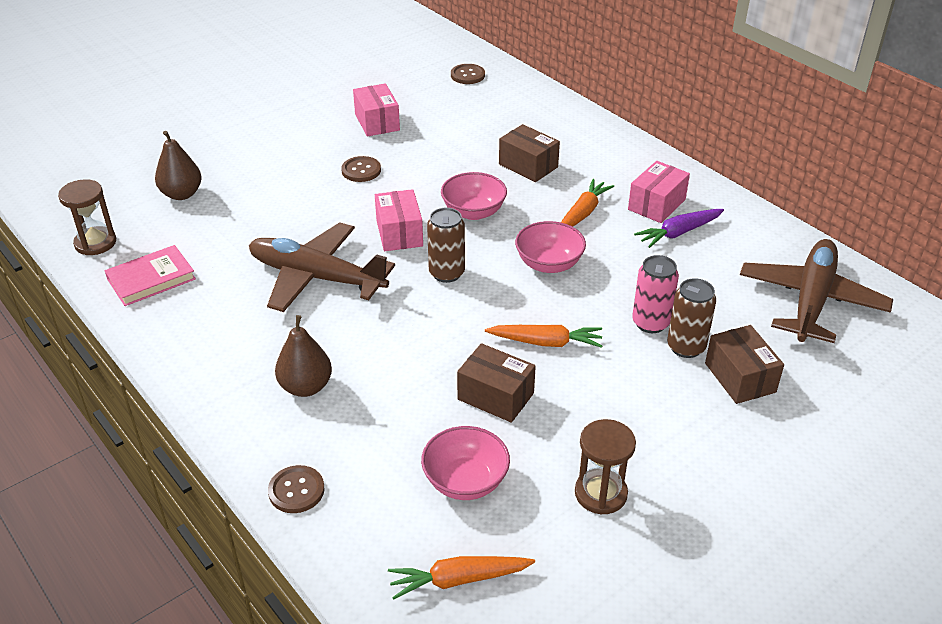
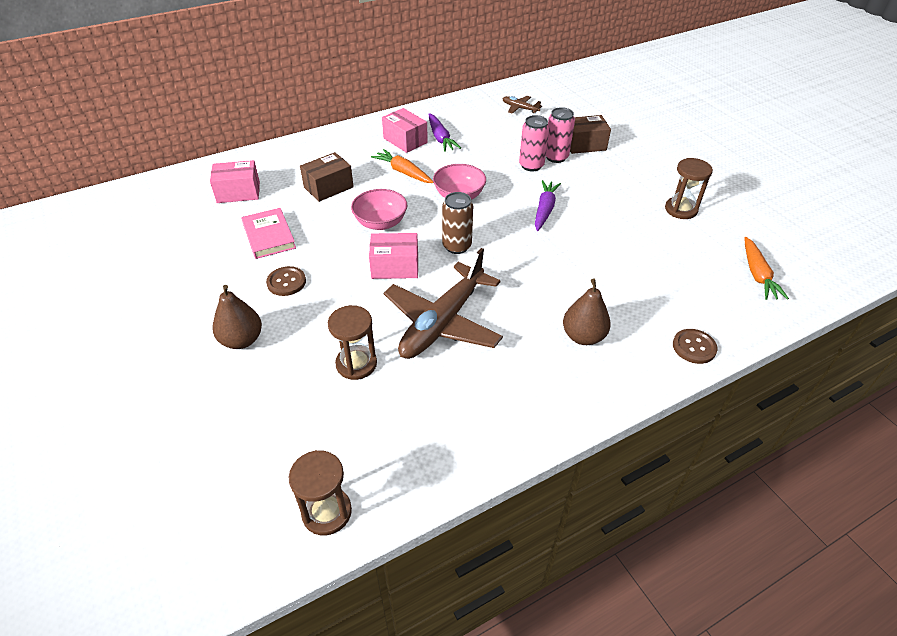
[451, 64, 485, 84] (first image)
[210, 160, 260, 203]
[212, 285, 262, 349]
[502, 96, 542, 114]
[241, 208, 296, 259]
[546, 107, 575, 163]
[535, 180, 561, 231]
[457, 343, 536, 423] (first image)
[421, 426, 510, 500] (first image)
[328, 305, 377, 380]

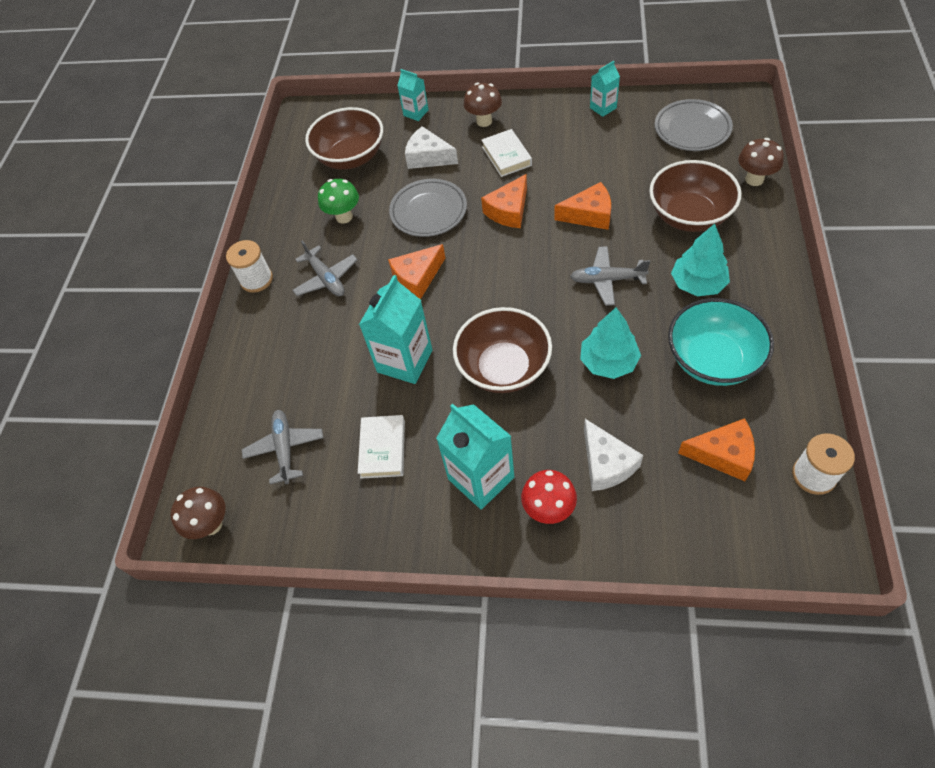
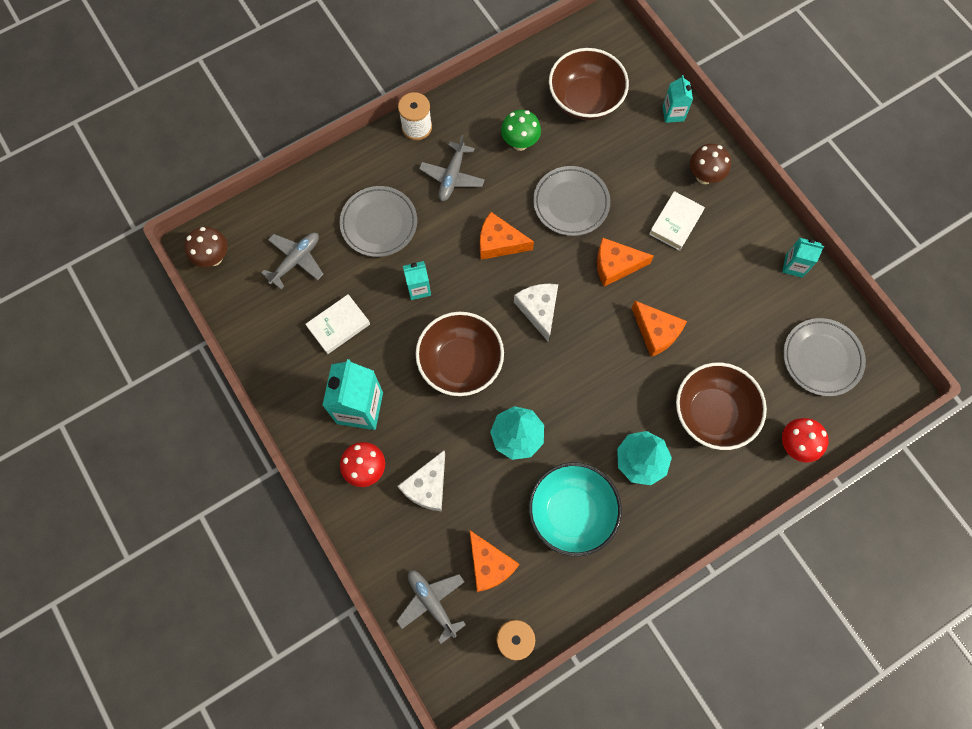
[514, 284, 558, 342]
[782, 418, 829, 463]
[396, 570, 466, 644]
[403, 261, 431, 300]
[339, 186, 417, 257]

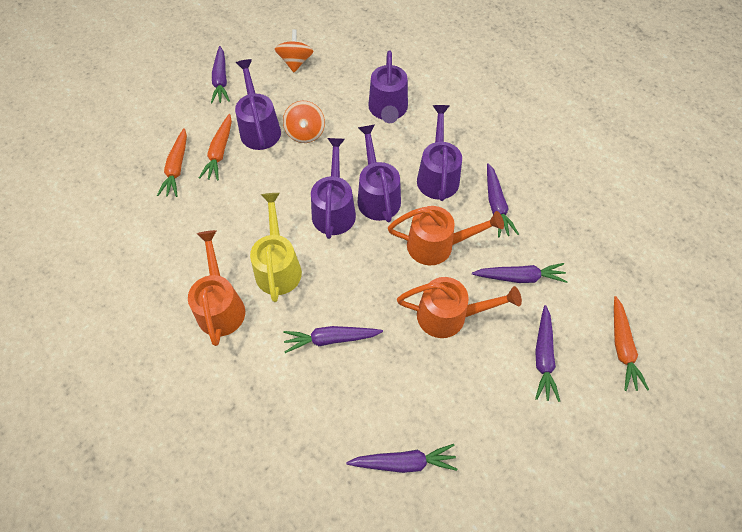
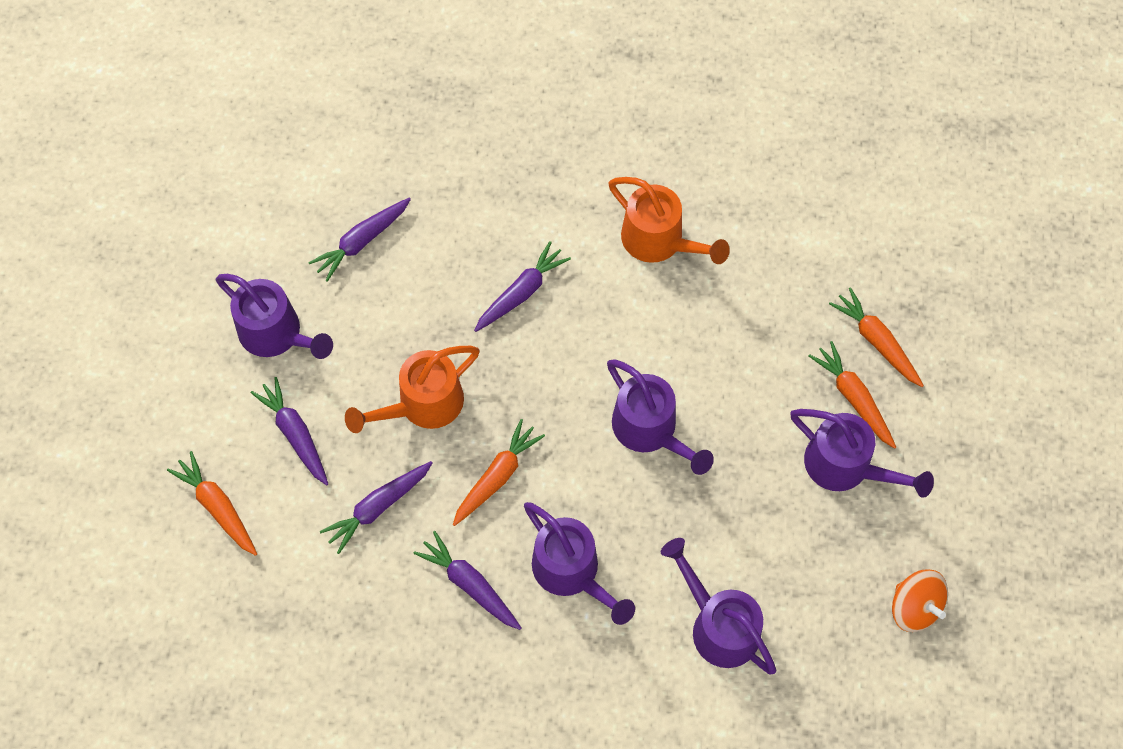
[211, 46, 230, 104] (first image)
[283, 101, 325, 143] (first image)
[216, 274, 333, 359]
[250, 193, 302, 302] (first image)
[453, 419, 545, 526]

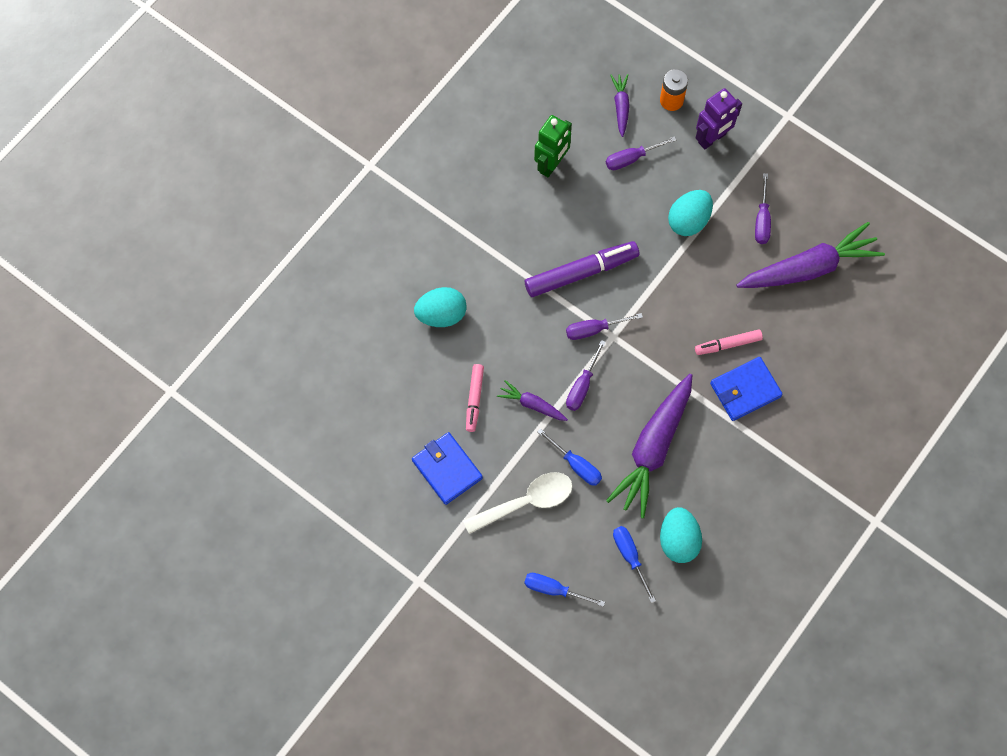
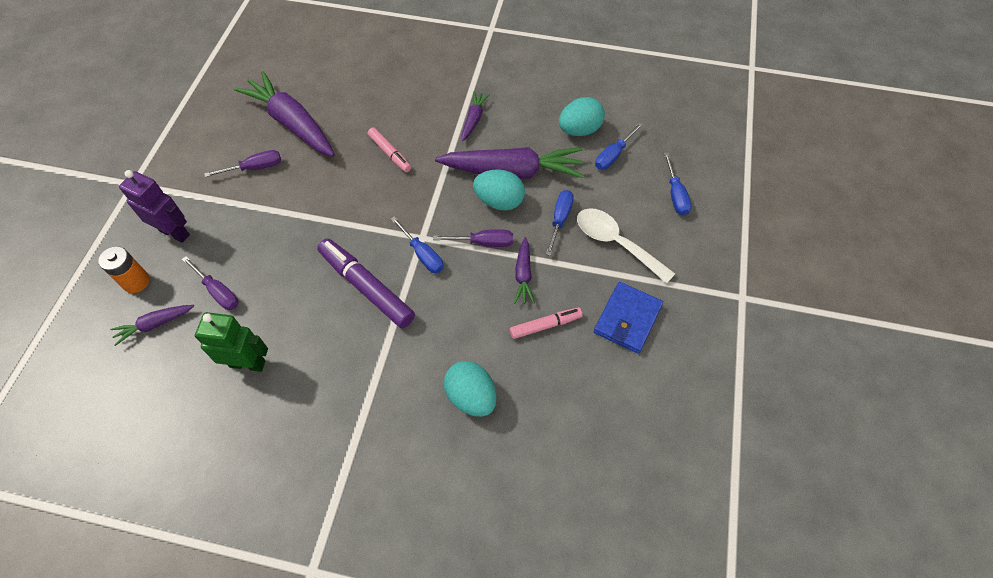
[473, 169, 525, 211]
[391, 216, 443, 273]
[710, 357, 783, 421] (first image)
[462, 91, 490, 141]

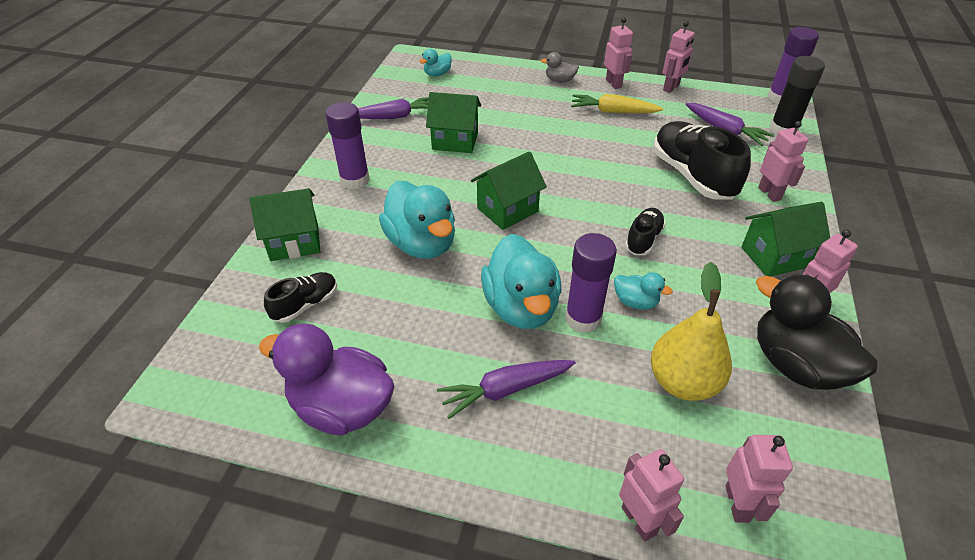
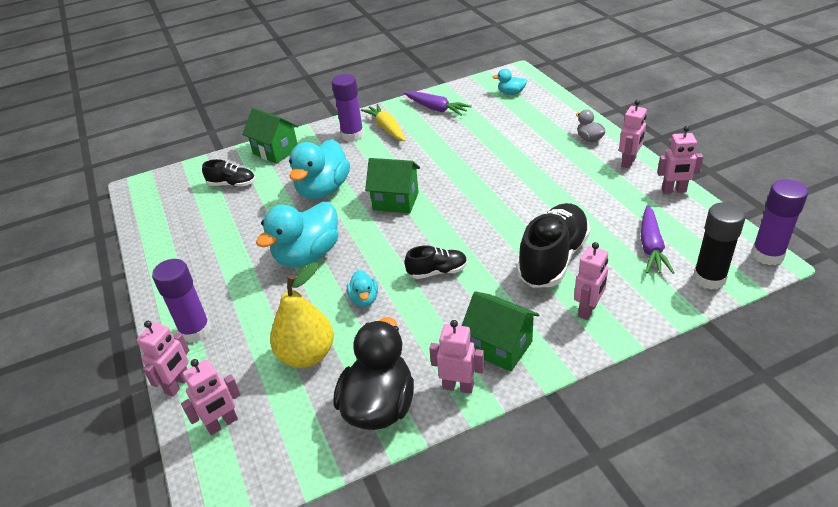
[426, 92, 481, 153] (first image)
[361, 104, 405, 141]
[152, 259, 211, 343]
[259, 323, 395, 436] (first image)
[437, 360, 576, 419] (first image)

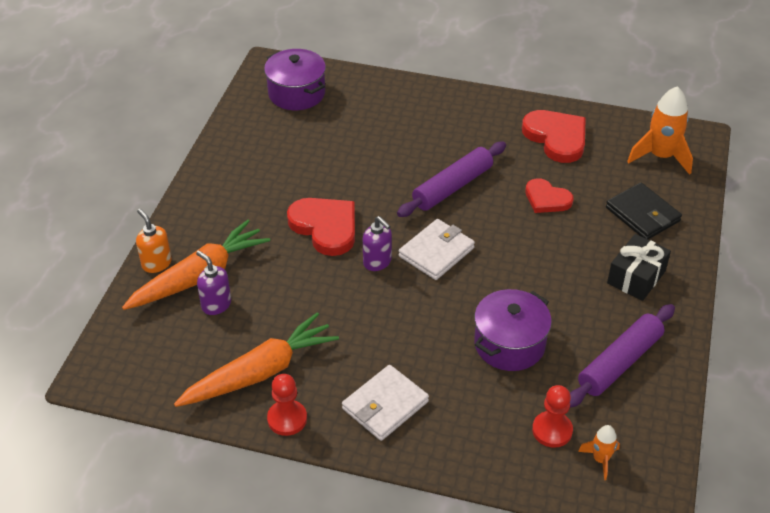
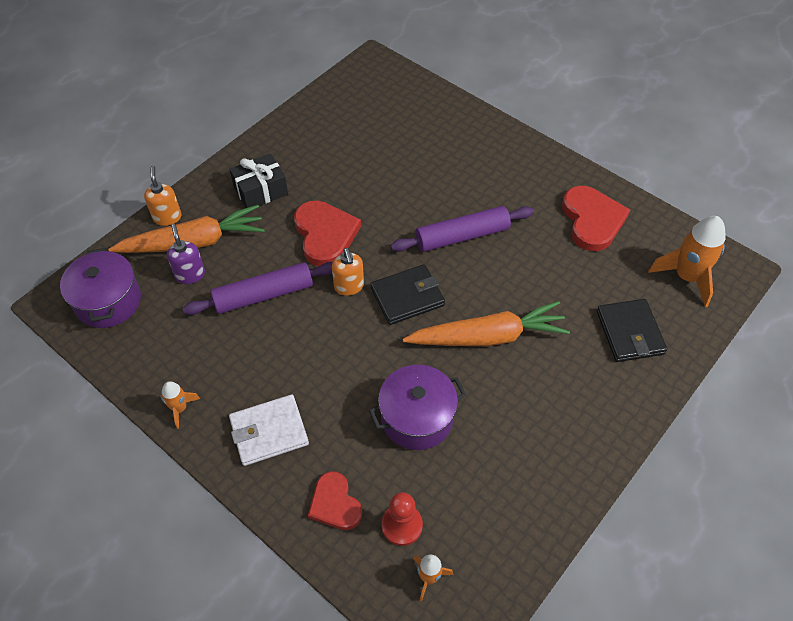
[60, 248, 141, 328]
[308, 471, 362, 530]
[332, 248, 364, 296]
[371, 264, 445, 325]
[229, 153, 288, 208]
[183, 262, 332, 315]
[403, 301, 570, 346]
[160, 381, 200, 429]

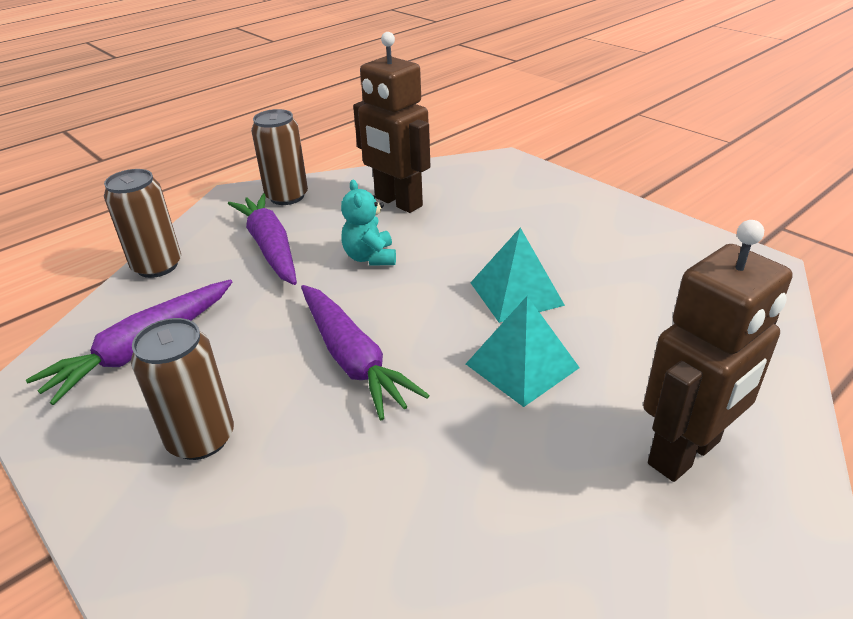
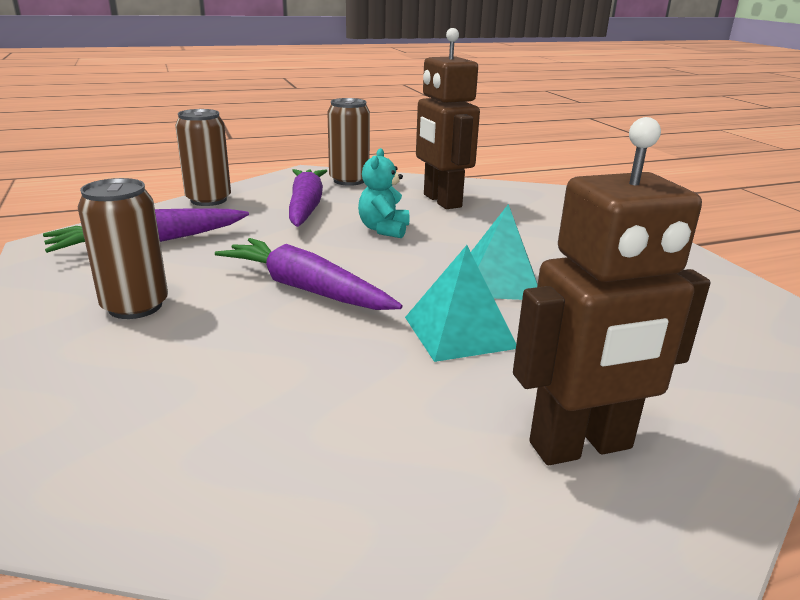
[215, 238, 402, 310]

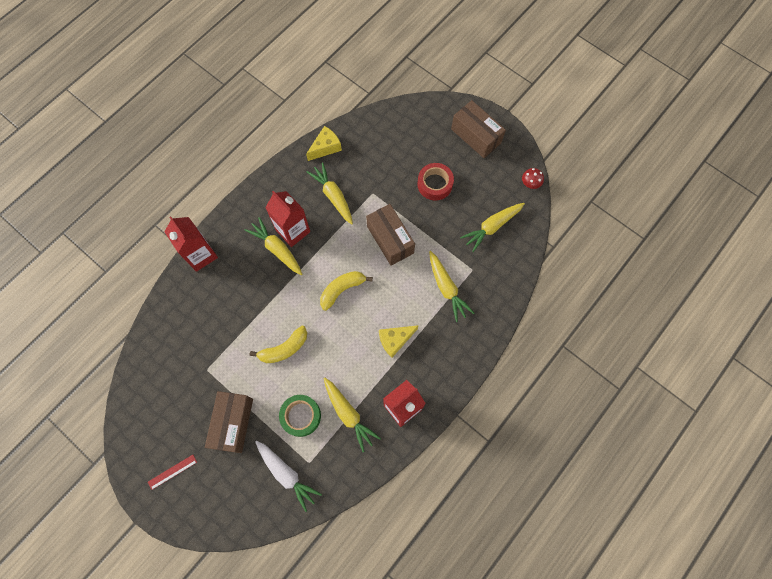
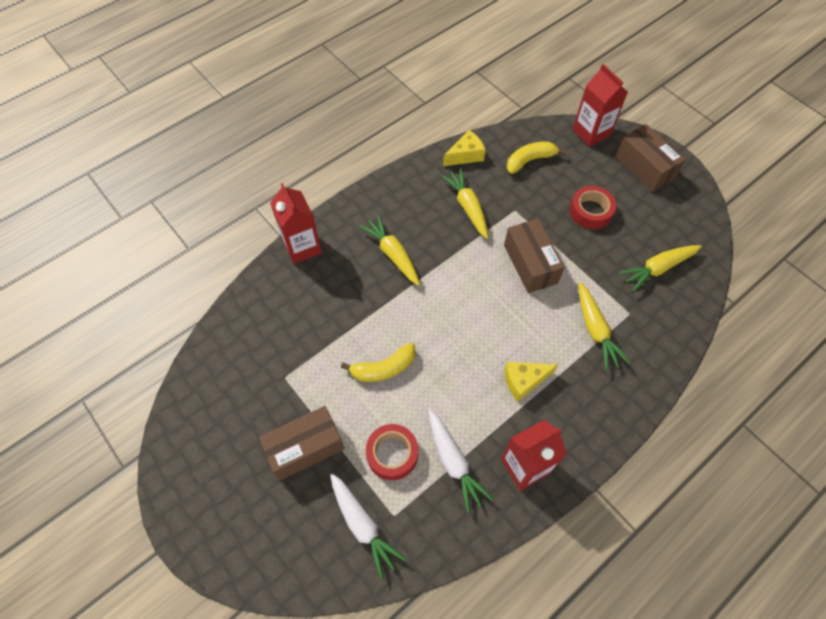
[522, 168, 544, 189] (first image)
[572, 64, 628, 147]
[507, 142, 566, 174]
[429, 410, 493, 513]
[259, 406, 344, 481]
[366, 424, 418, 480]
[148, 455, 197, 490] (first image)

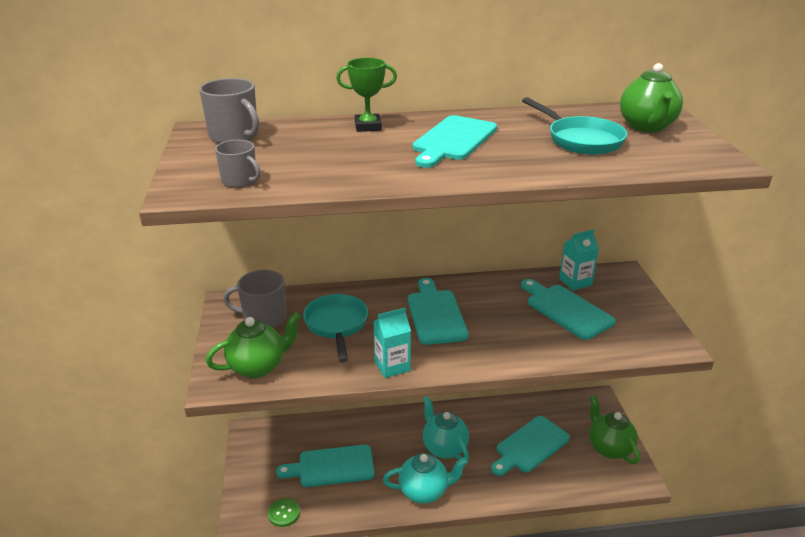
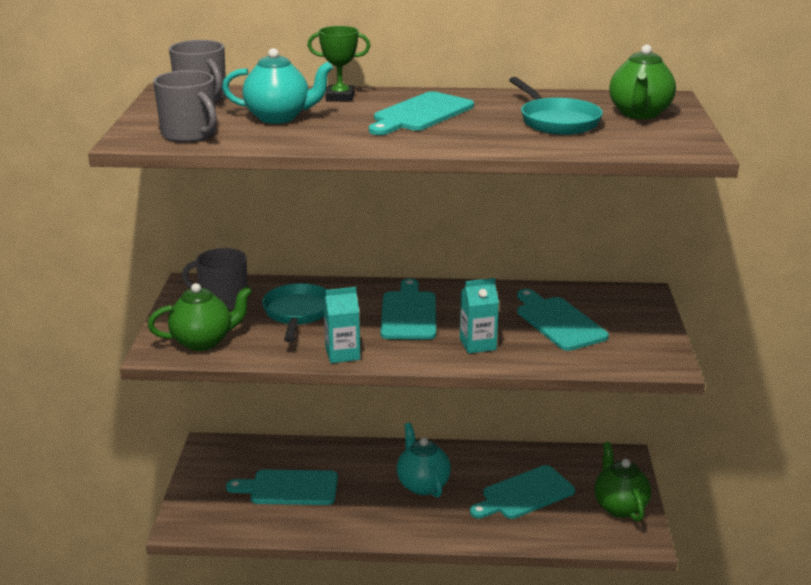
[153, 70, 217, 143]
[460, 278, 499, 354]
[222, 48, 333, 124]
[268, 498, 300, 527] (first image)

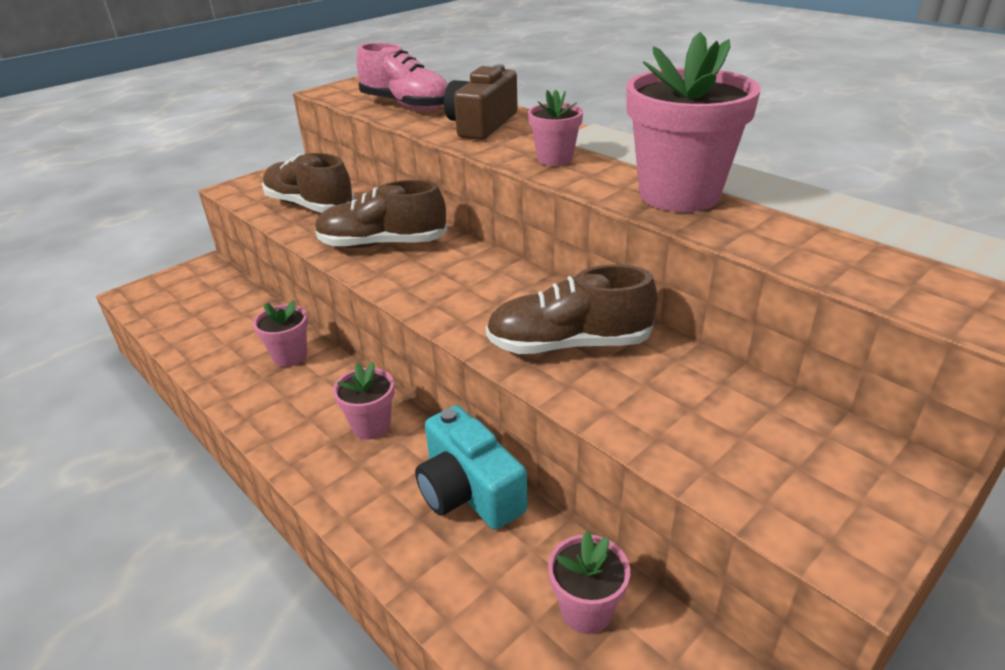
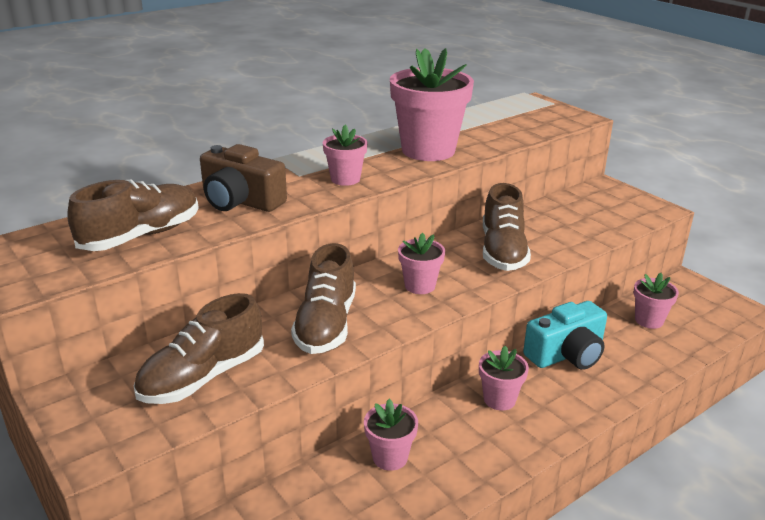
[67, 180, 199, 251]
[398, 233, 445, 294]

